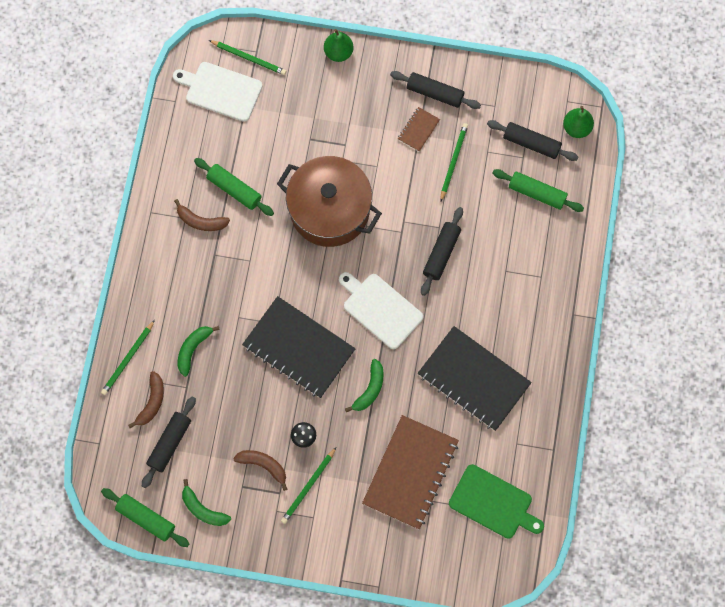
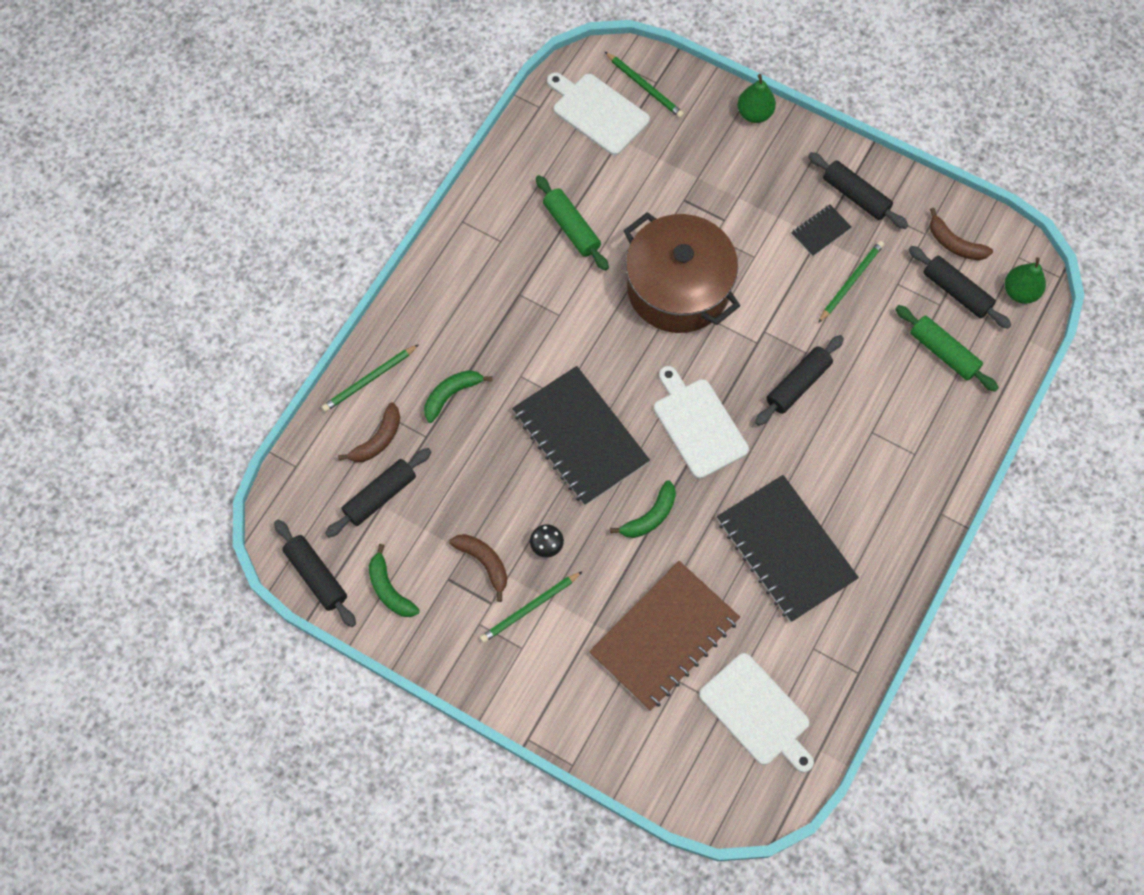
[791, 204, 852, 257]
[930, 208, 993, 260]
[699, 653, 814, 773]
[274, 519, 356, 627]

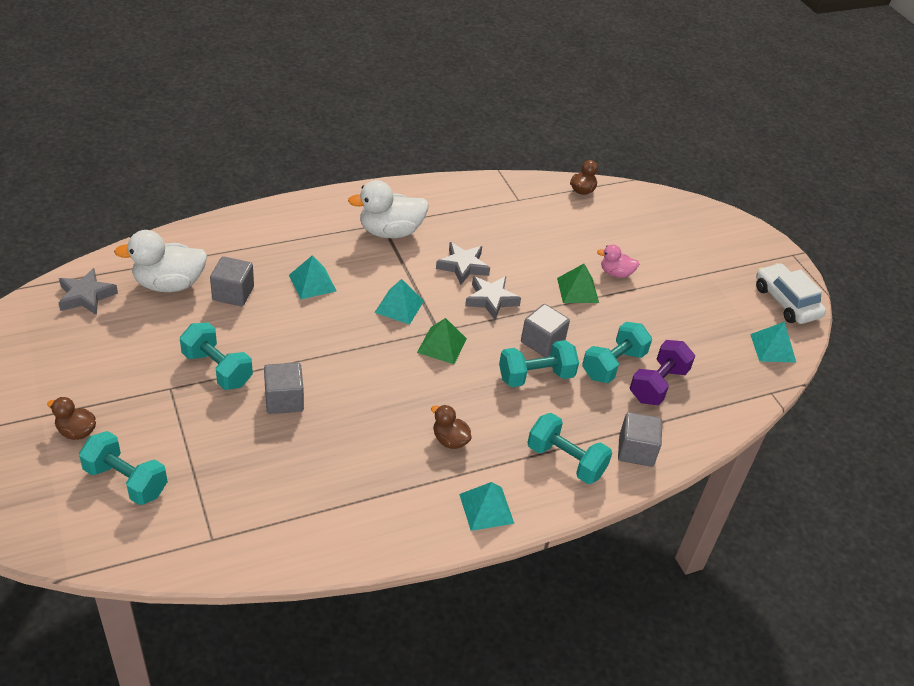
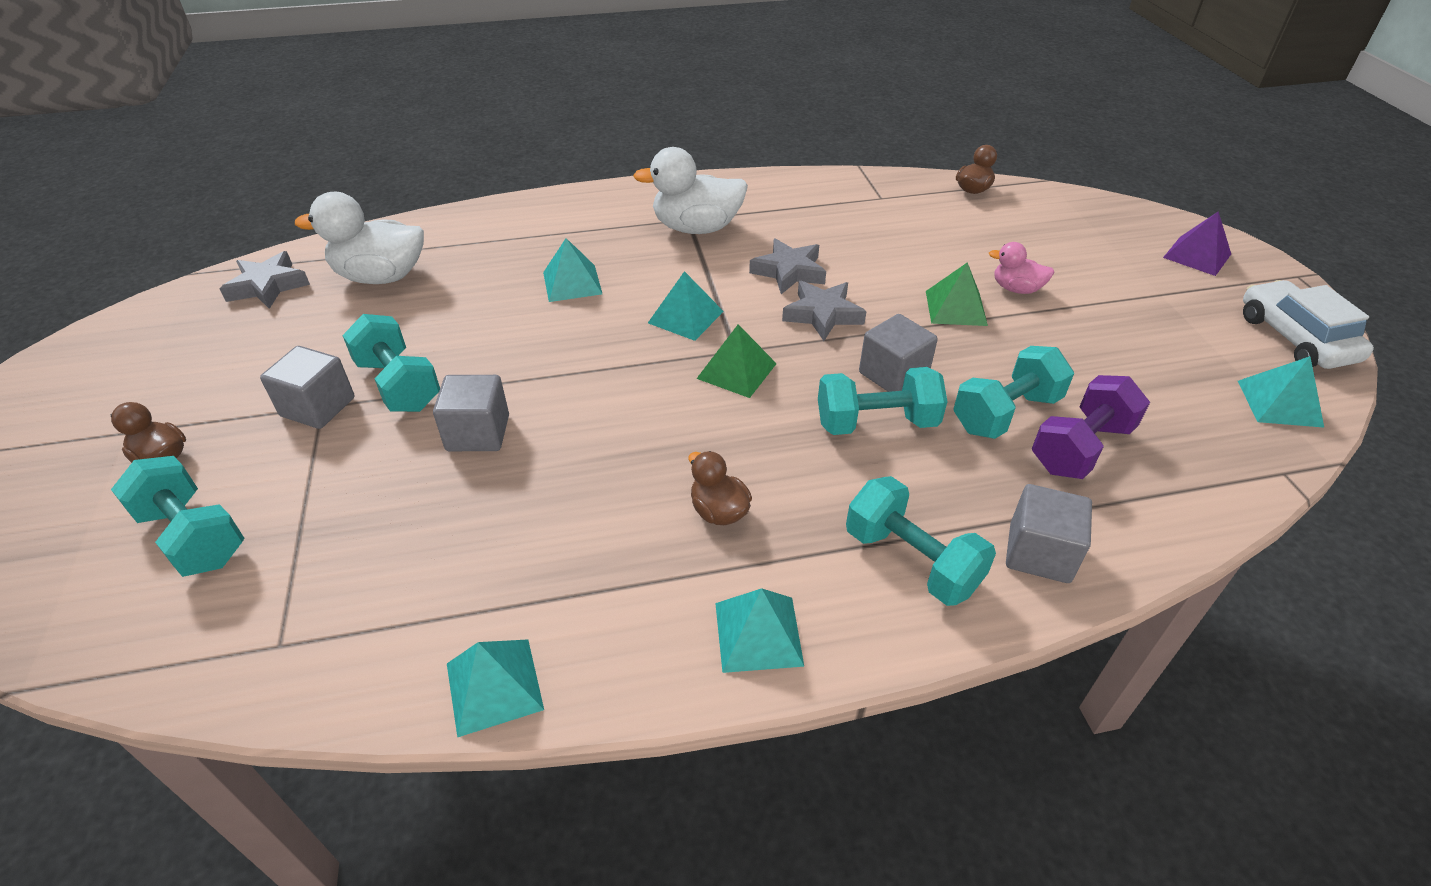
[260, 346, 355, 429]
[1163, 211, 1231, 276]
[447, 639, 544, 738]

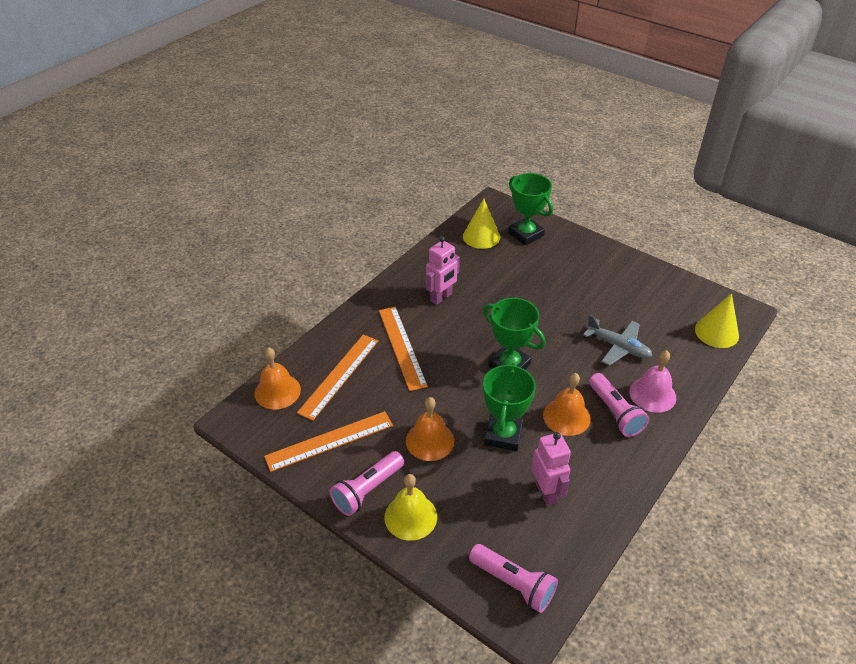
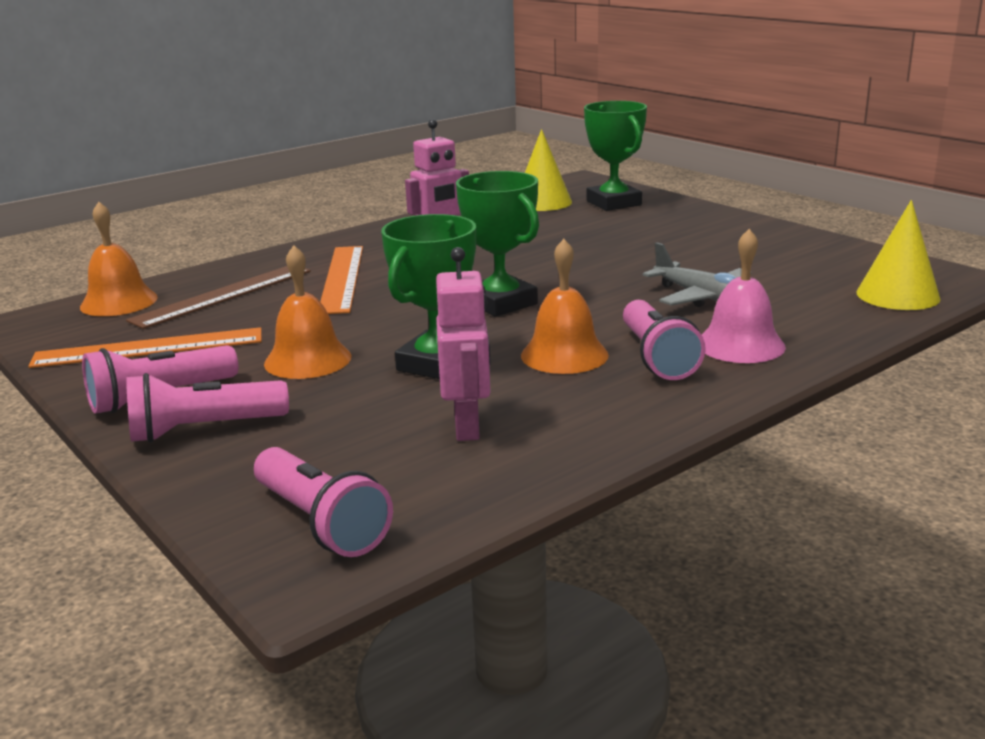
[126, 266, 311, 329]
[126, 373, 289, 443]

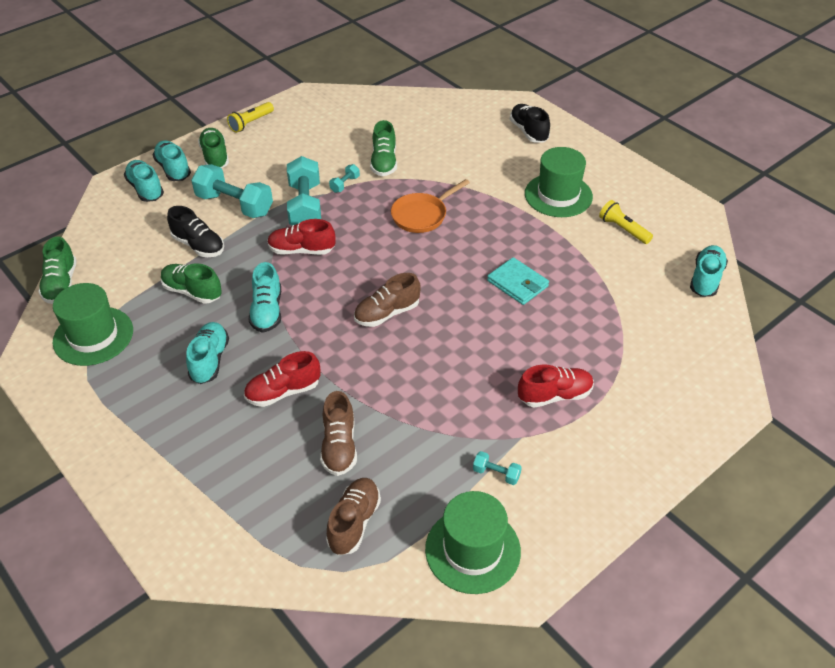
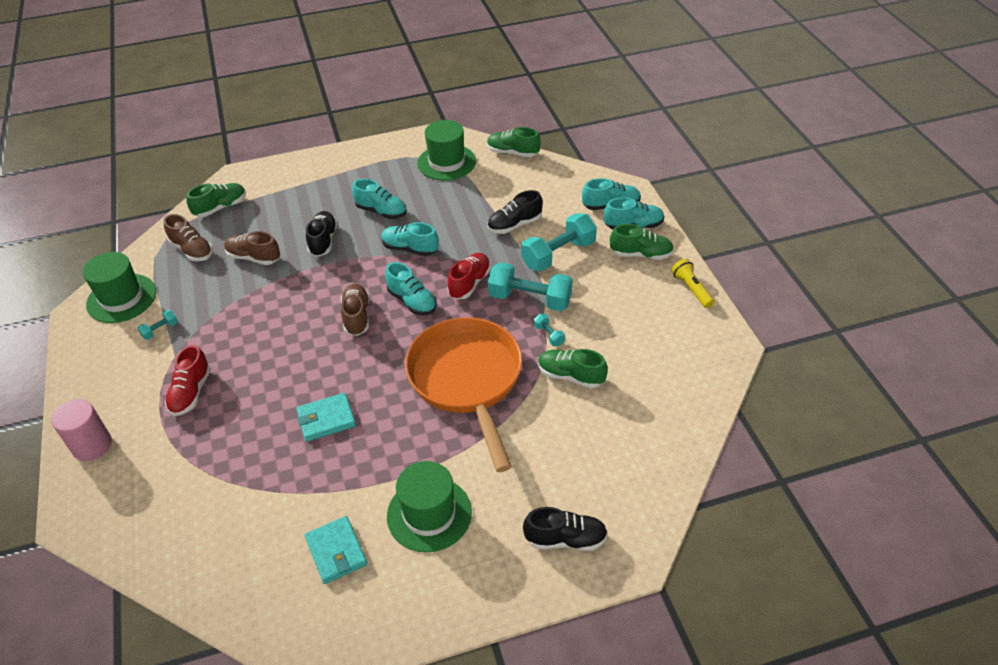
[405, 317, 522, 472]
[305, 516, 367, 584]
[385, 262, 437, 315]
[186, 183, 246, 217]
[306, 211, 338, 257]
[52, 399, 112, 461]

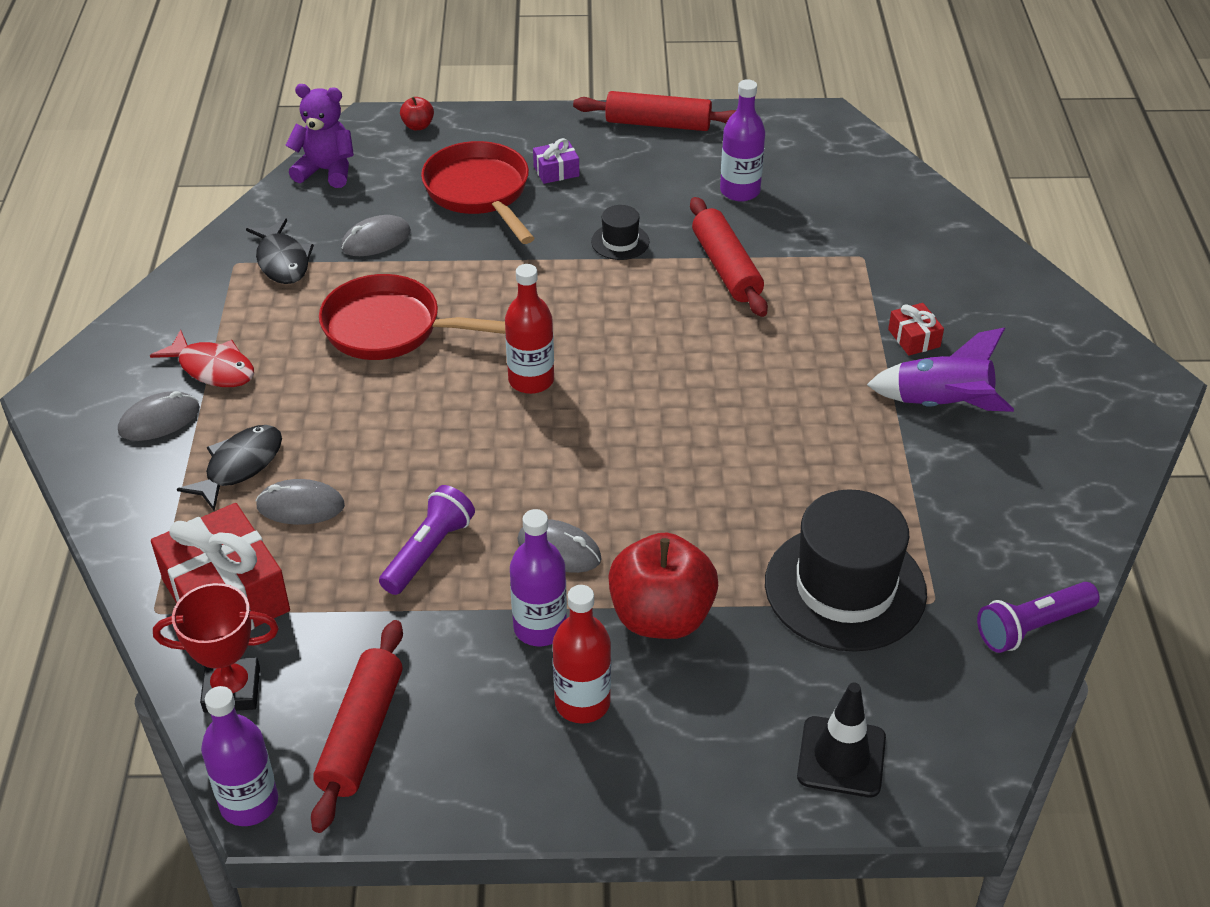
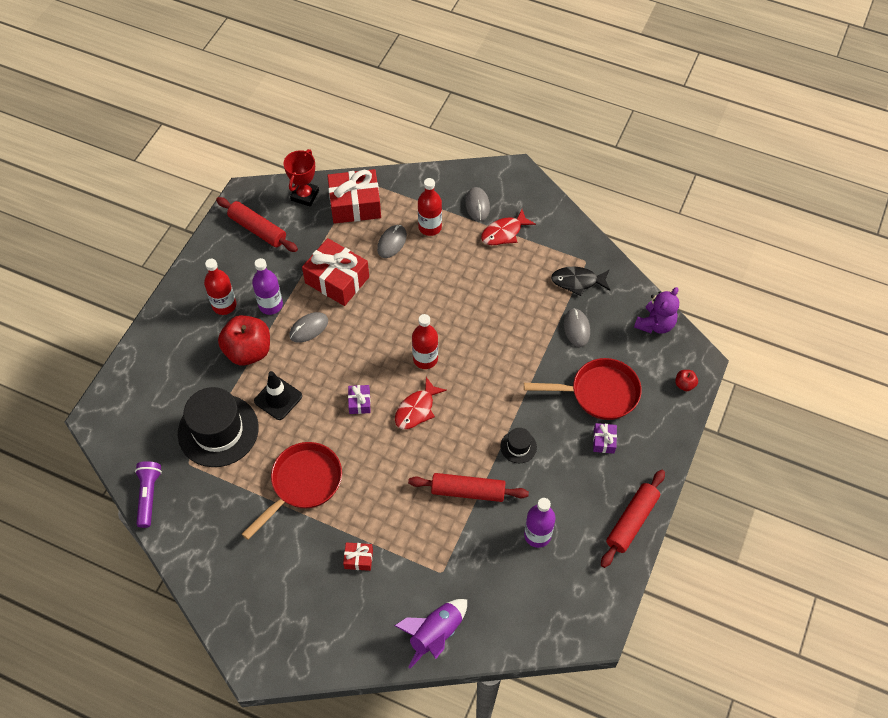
[242, 442, 342, 540]
[394, 599, 467, 668]
[418, 178, 442, 236]
[302, 238, 369, 306]
[254, 371, 302, 420]
[201, 686, 278, 826] (first image)
[395, 377, 447, 429]
[348, 385, 371, 414]

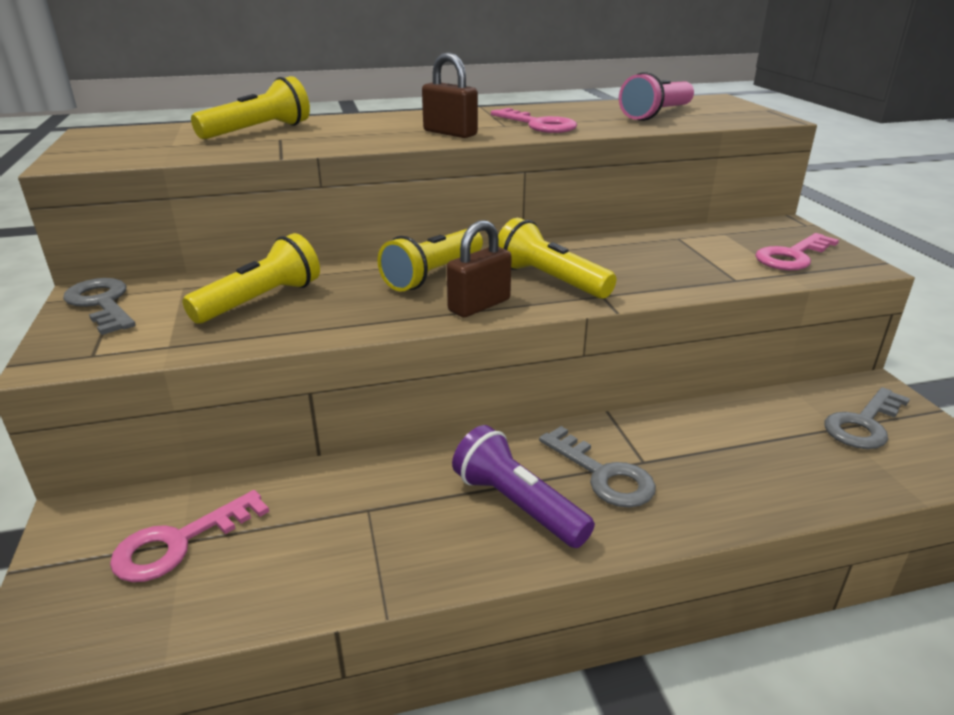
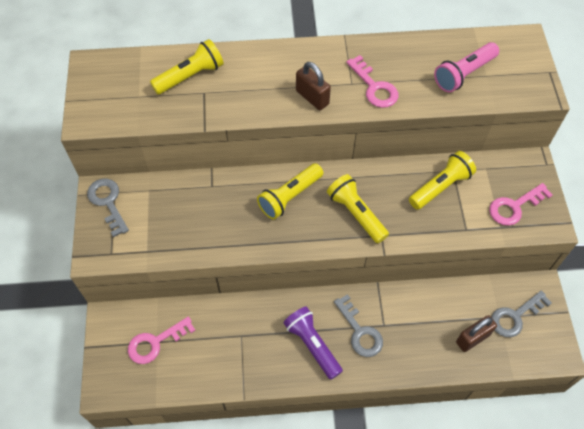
[456, 315, 497, 352]
[409, 151, 476, 210]

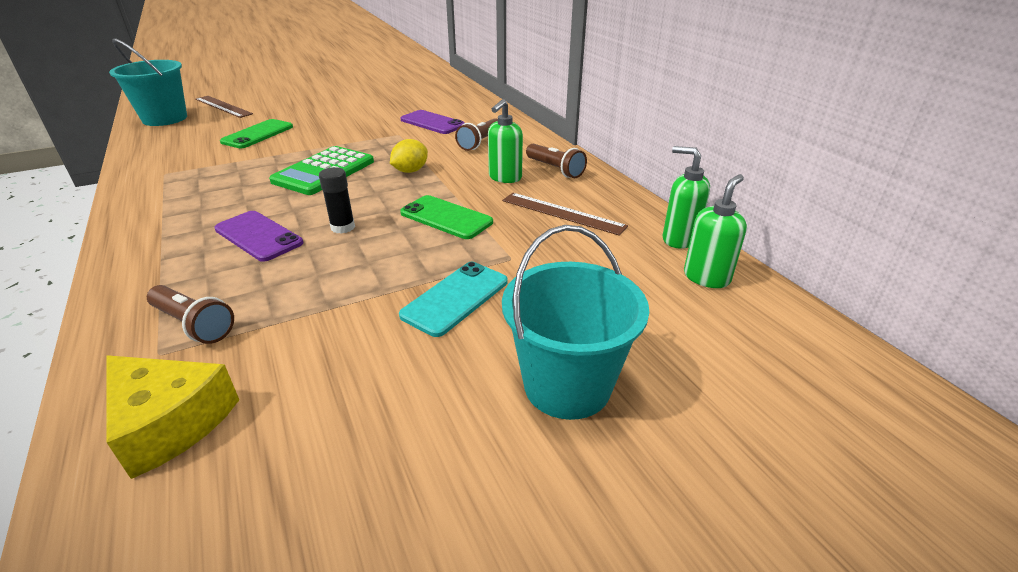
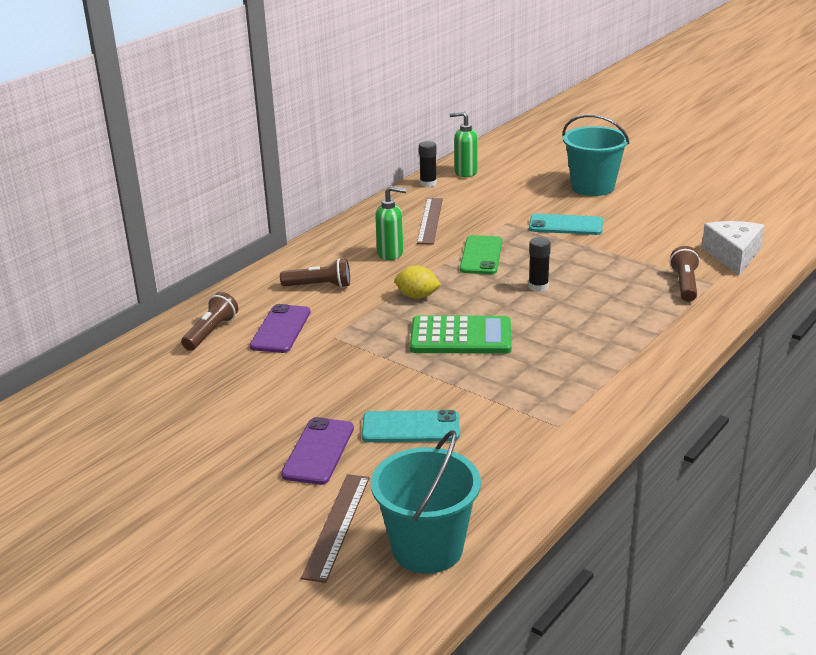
[362, 410, 460, 442]
[181, 292, 238, 351]
[419, 141, 437, 187]
[281, 417, 354, 485]
[702, 221, 765, 275]

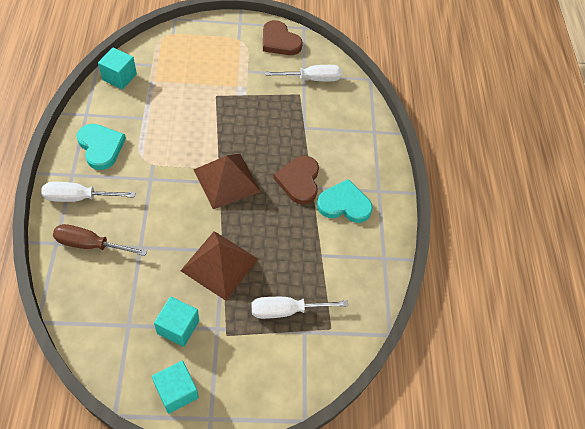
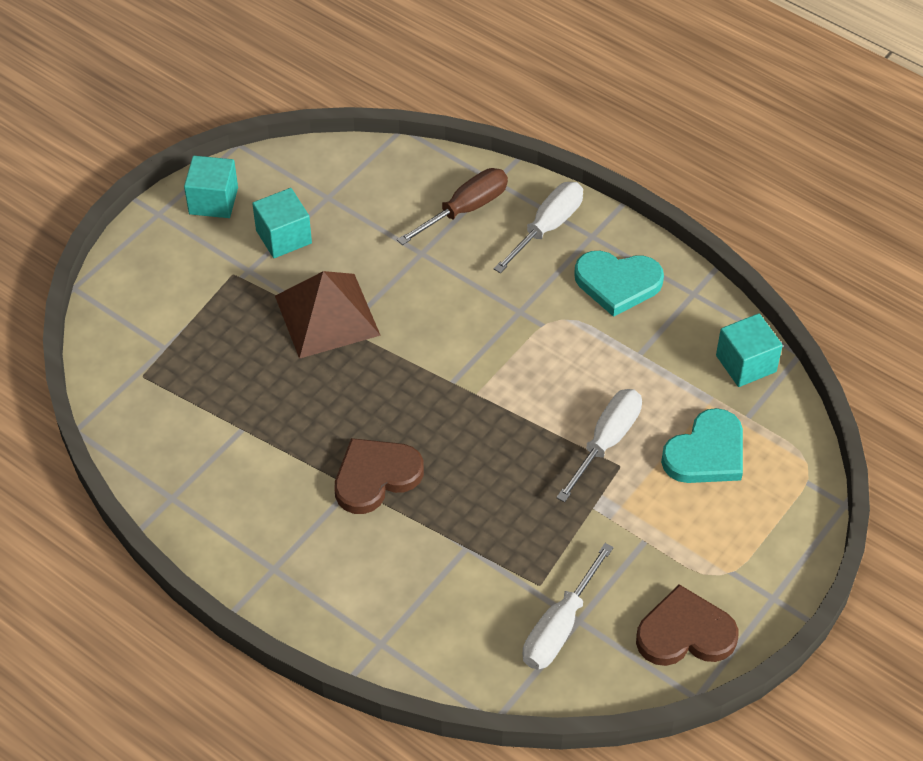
[193, 154, 261, 209] (first image)
[334, 438, 424, 514]
[661, 408, 743, 483]
[556, 389, 642, 502]

